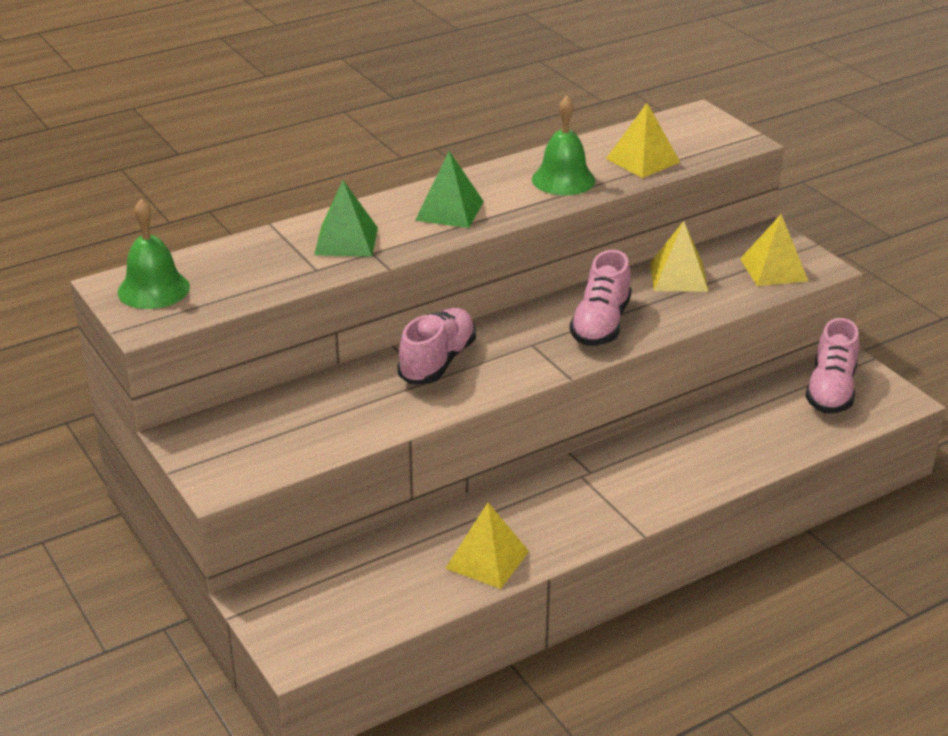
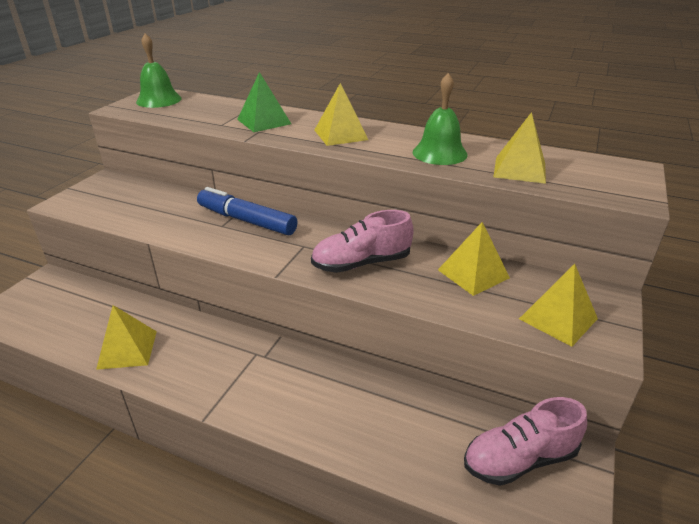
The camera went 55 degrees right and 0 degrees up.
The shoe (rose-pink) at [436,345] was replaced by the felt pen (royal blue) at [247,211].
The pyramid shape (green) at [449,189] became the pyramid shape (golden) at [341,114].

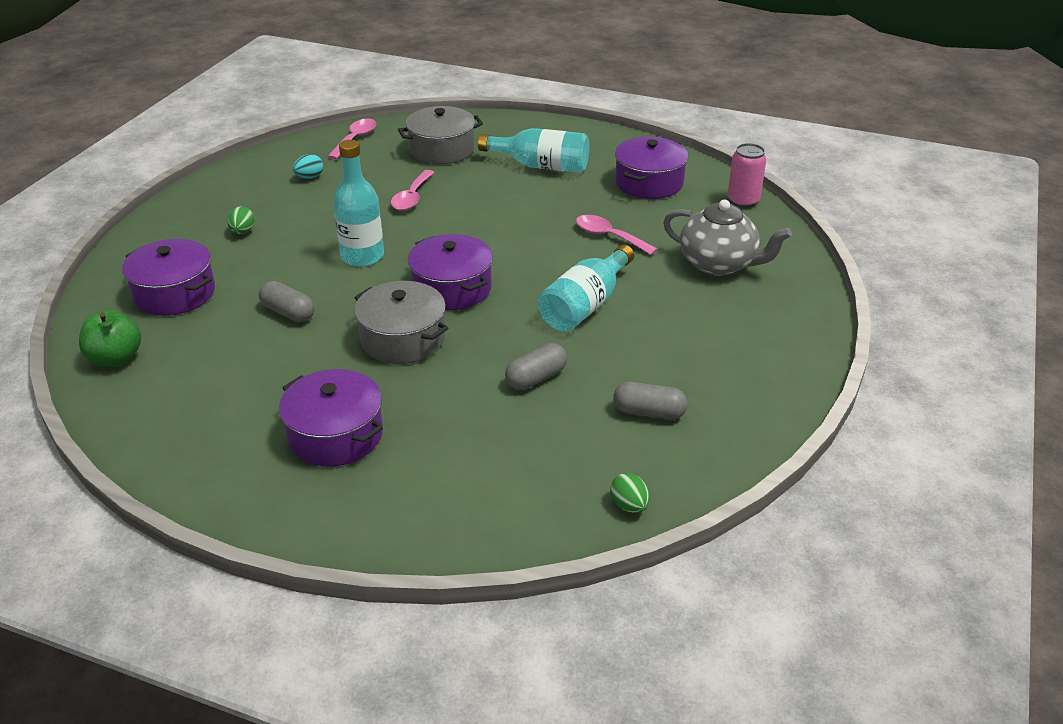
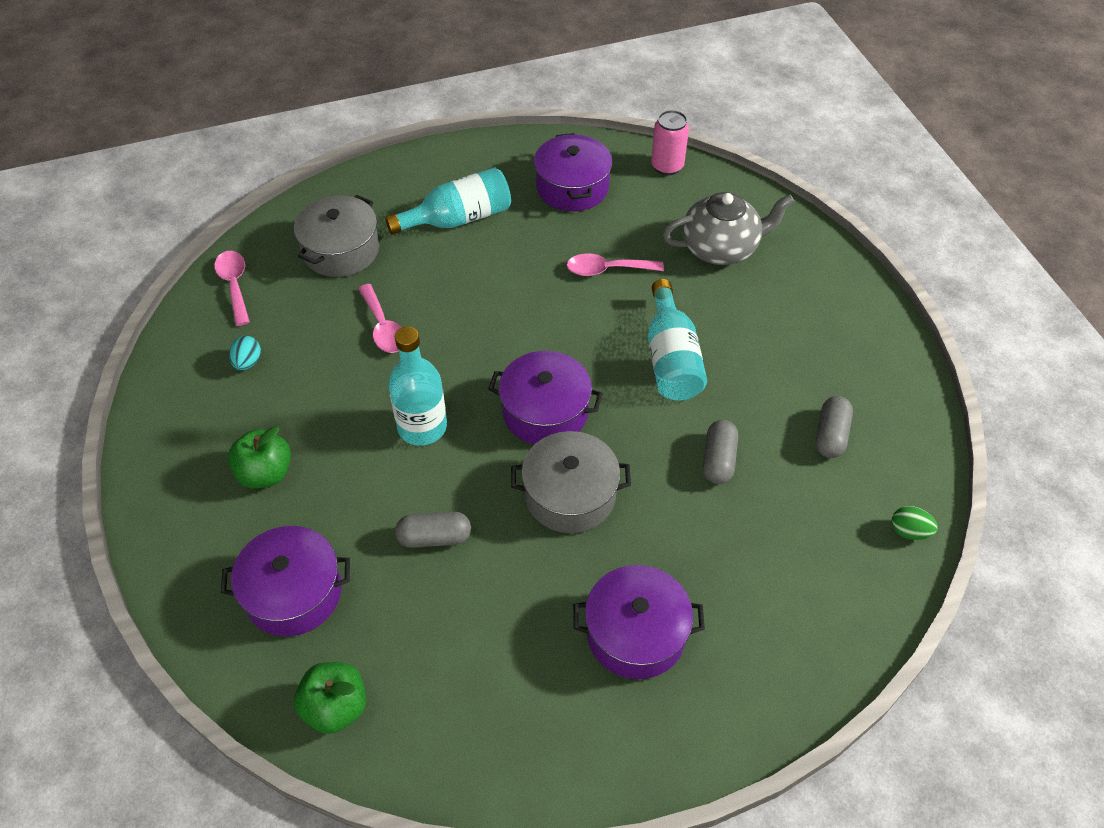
The camera went 40 degrees left and 15 degrees up.
The toy egg (green) at [241,220] was replaced by the toy apple (green) at [259,457].
The pill (ash-grey) at [650,401] turned 45 degrees counterclockwise.

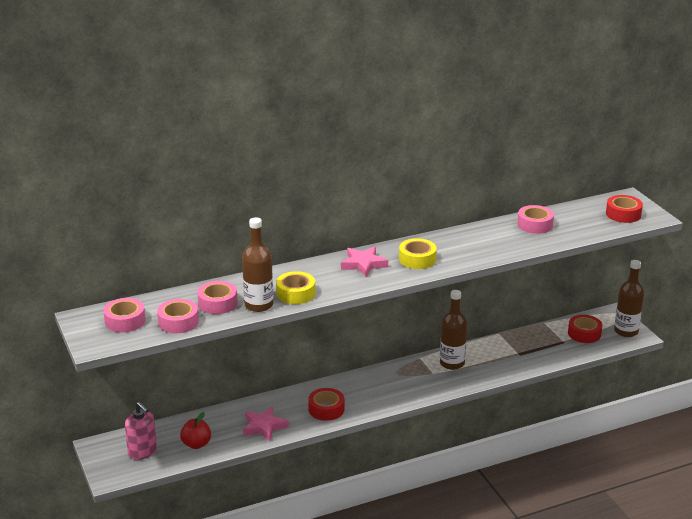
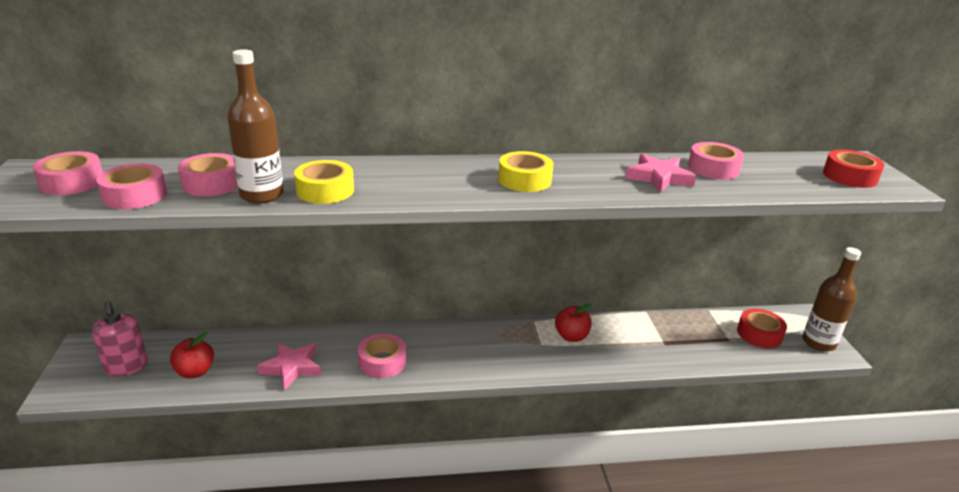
The camera went 15 degrees right and 0 degrees up.
The roll of tape (scarlet) at [326,404] became the roll of tape (rose-pink) at [382,355].
The star (rose-pink) moved from [364,262] to [661,173].
The drink bottle (dark brown) at [453,330] was replaced by the toy apple (scarlet) at [573,323].

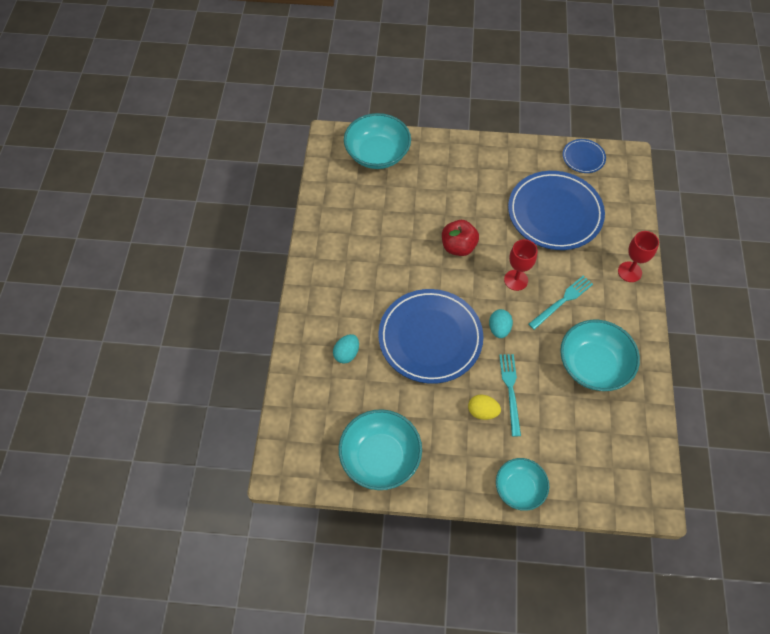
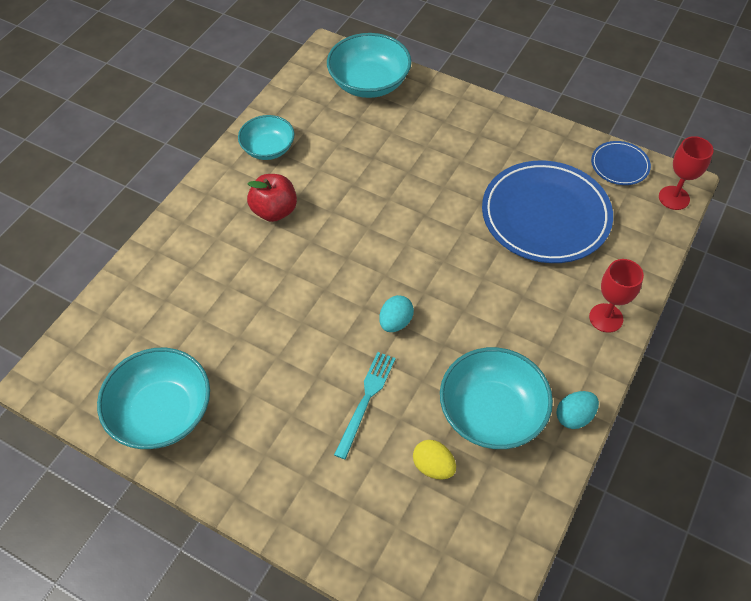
The camera went 25 degrees right and 5 degrees down.
The toy egg (teal) moved from [346,348] to [577,410].
The flat dish (royal blue) at [430,336] disappeared.
The toy apple (scarlet) moved from [460,238] to [272,198].
The toy egg (golden) moved from [484,407] to [434,460].
The serving bowl (teal) moved from [522,484] to [266,137].
The goblet (scarlet) moved from [521,265] to [686,173].
The table fork (teal) at [560,303] disappeared.

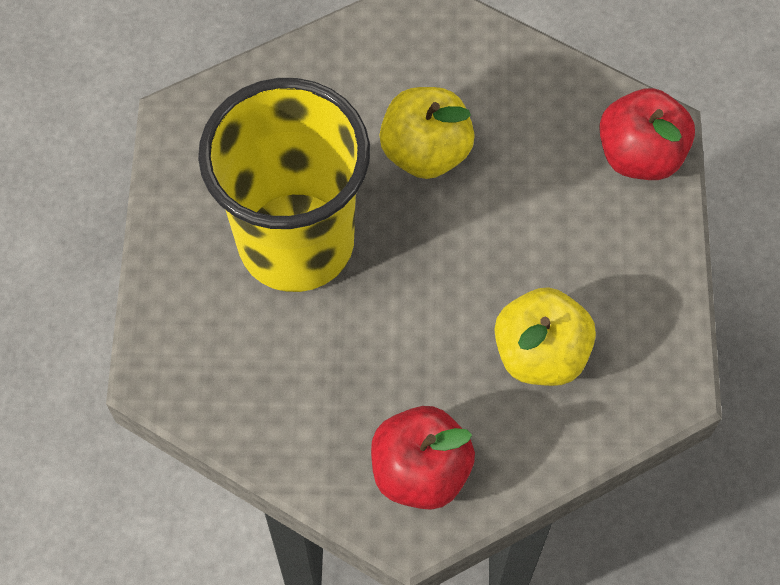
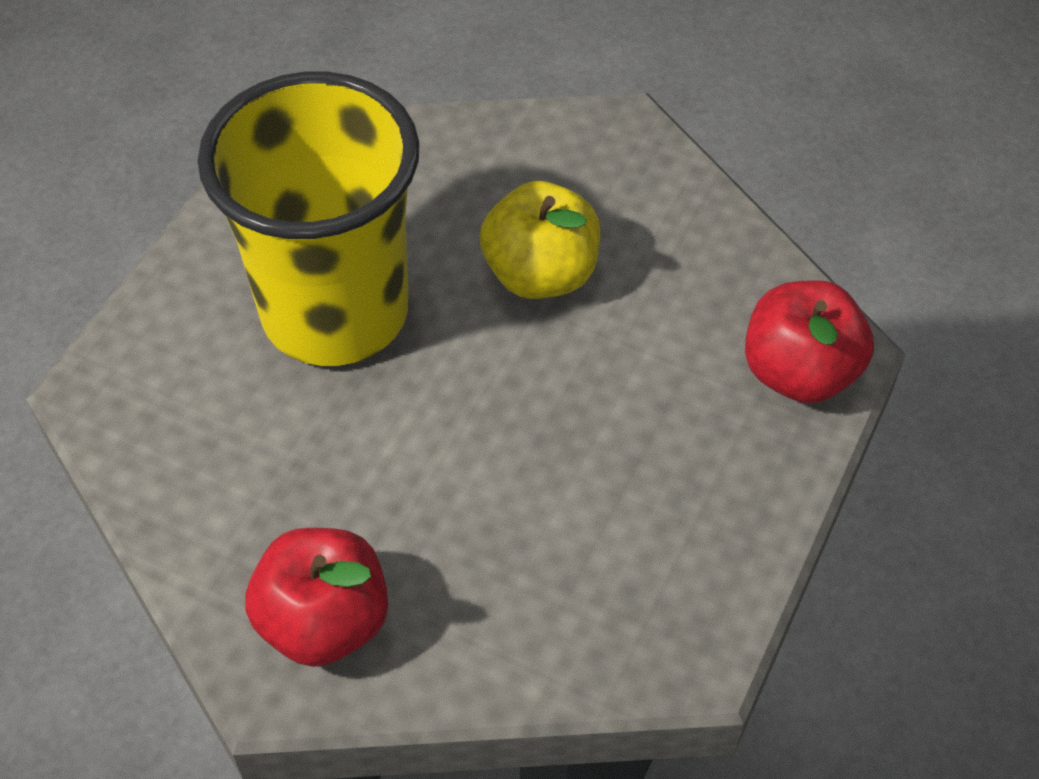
The camera went 25 degrees right and 10 degrees down.
The toy apple (golden) at [545,336] disappeared.

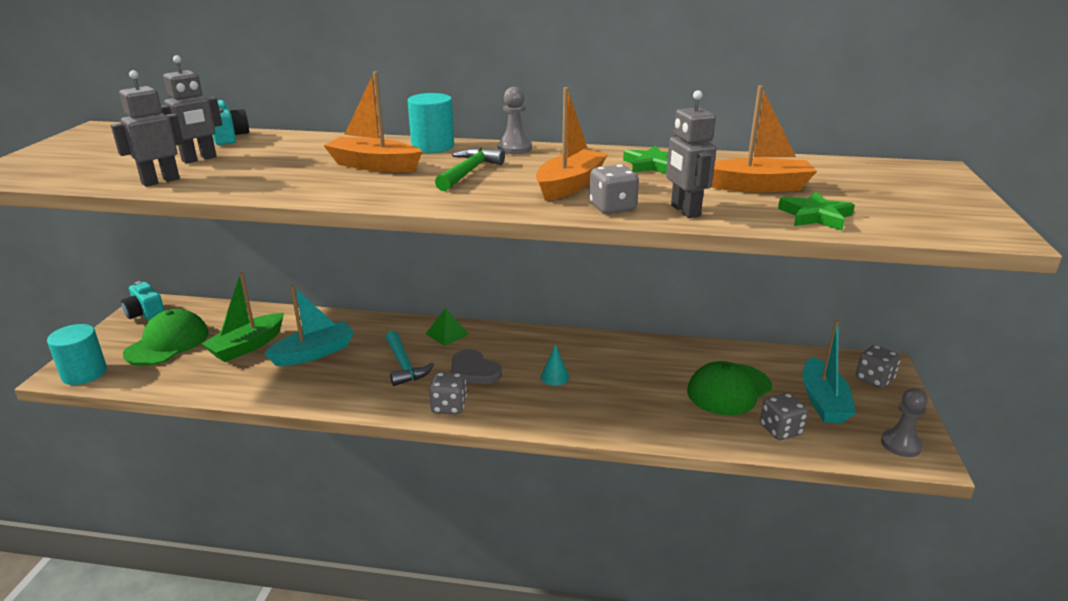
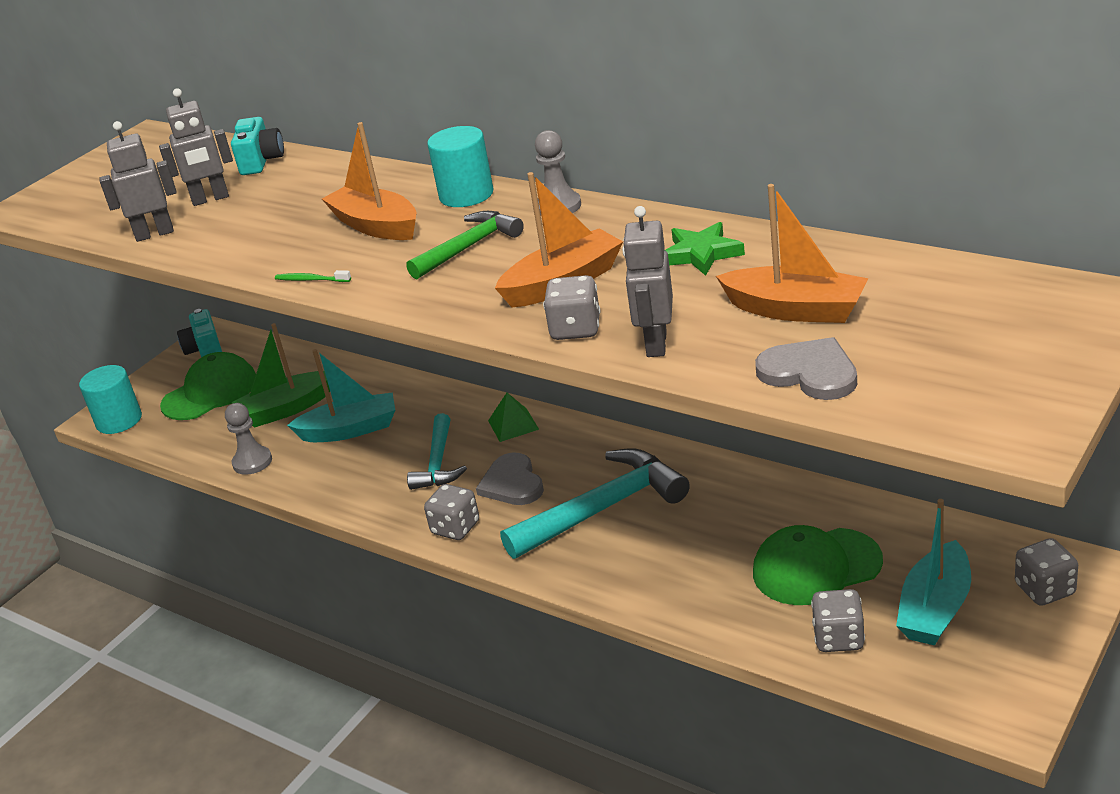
The camera went 30 degrees right and 5 degrees up.
The cone (teal) at [555,365] was replaced by the carpenter's hammer (teal) at [595,503].
The star (green) at [816,211] was replaced by the love heart (ash-grey) at [806,368].
The pawn (ash-grey) moved from [904,422] to [248,439].
The tooth brush (green) at [313,276] appeared.

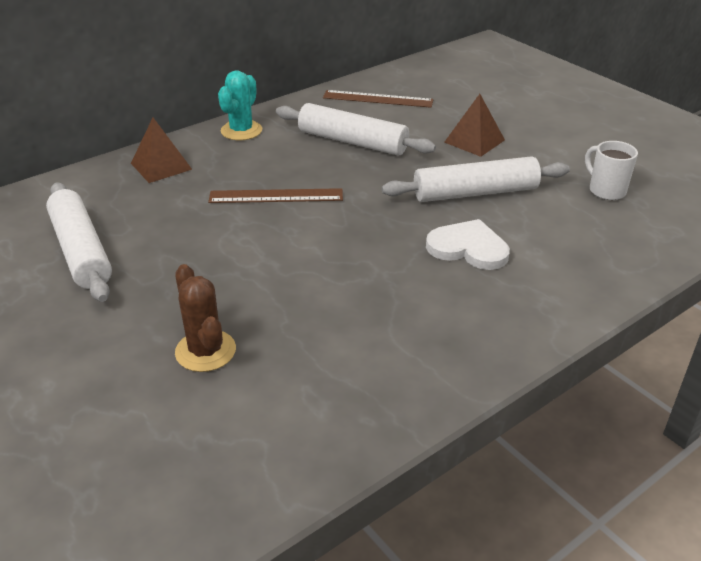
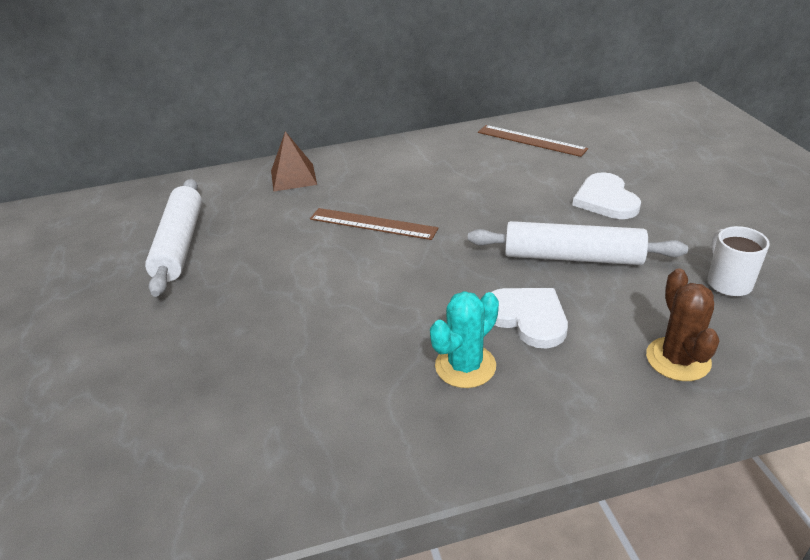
The camera went 25 degrees right and 0 degrees up.
The cactus (dark brown) moved from [205,318] to [682,324].
The cactus (teal) moved from [240,105] to [464,339].
The dough roller (snow-white) at [356,129] disappeared.
The pyramid shape (dark brown) at [474,125] was replaced by the love heart (snow-white) at [606,195].

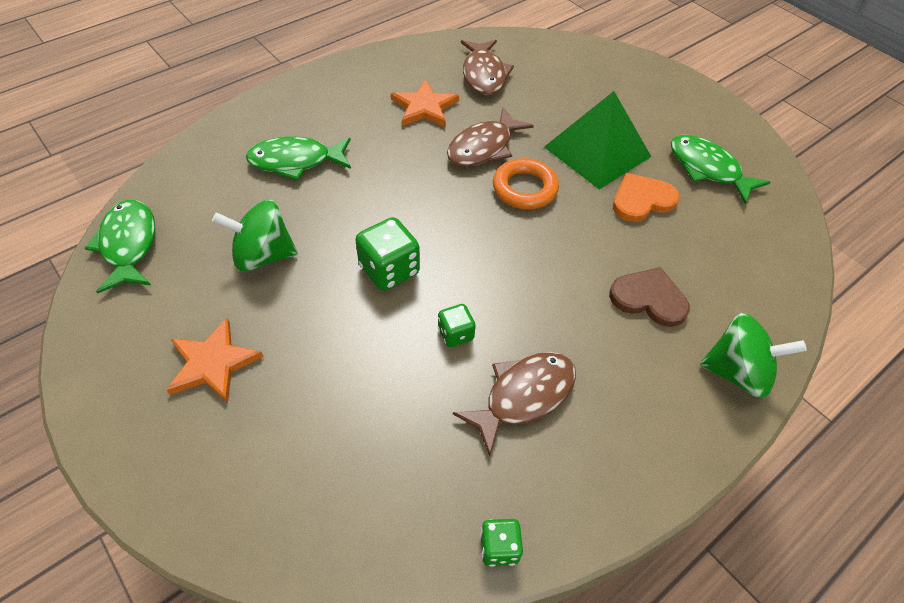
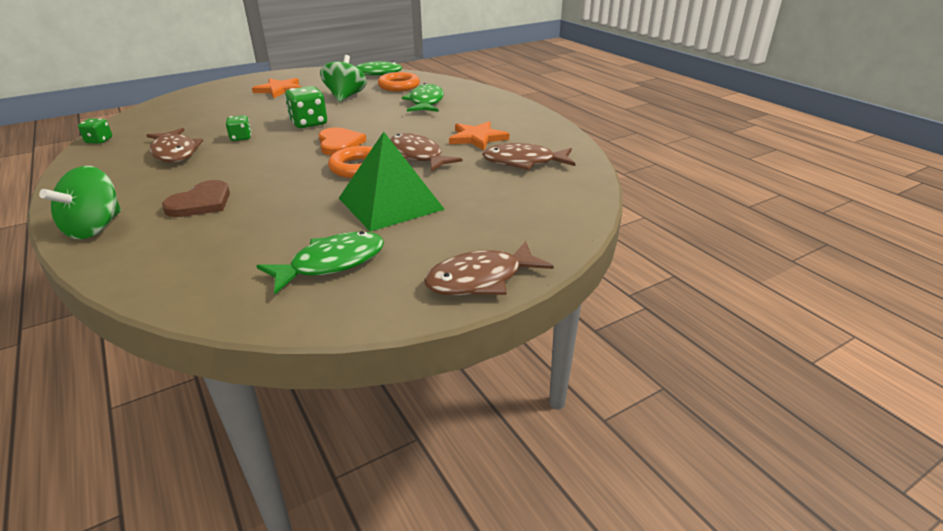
The camera went 100 degrees right and 20 degrees down.
The love heart (bright orange) moved from [646,197] to [342,141].
The torus (bright orange) at [399,81] appeared.
The fish figure (dark brown) at [489,268] appeared.

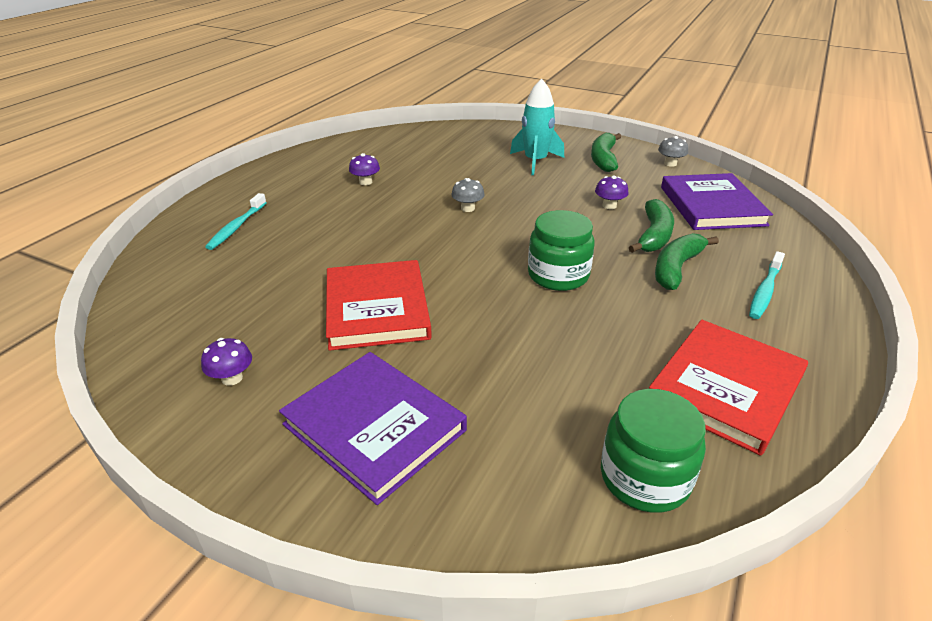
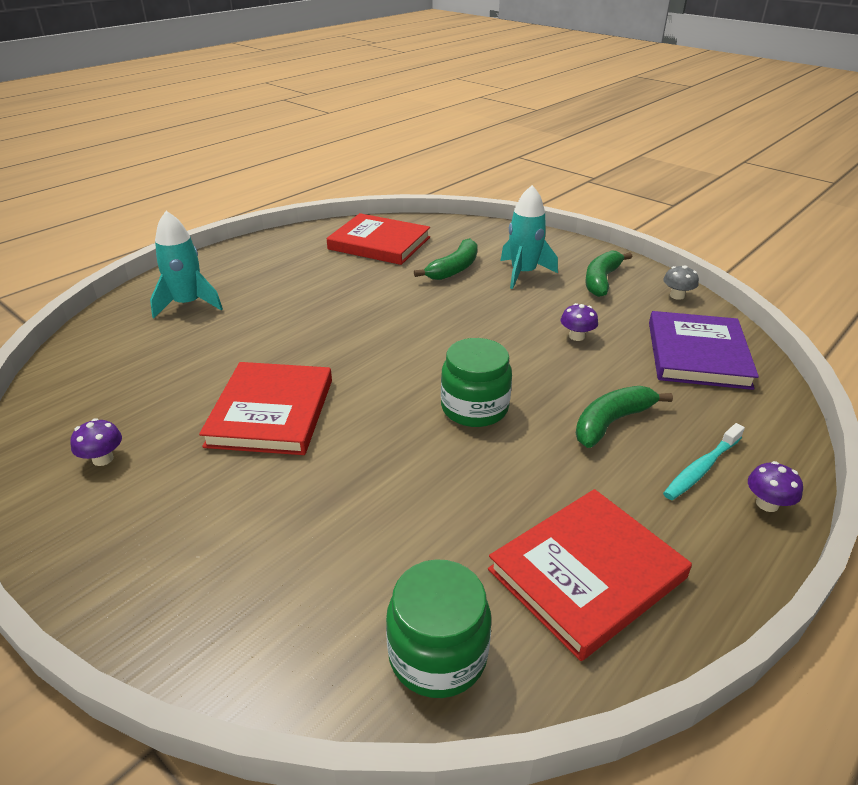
The camera went 15 degrees right and 0 degrees up.
The tooth brush (teal) at [236,221] was replaced by the toy rocket (teal) at [186,264].
The hardback (royal purple) at [373,428] disappeared.
The toadstool (royal purple) moved from [364,169] to [775,486].
The toadstool (ash-grey) at [468,195] disappeared.
The banana fruit (green) moved from [651,226] to [445,259].
The hardback (scarlet) at [378,239] appeared.

